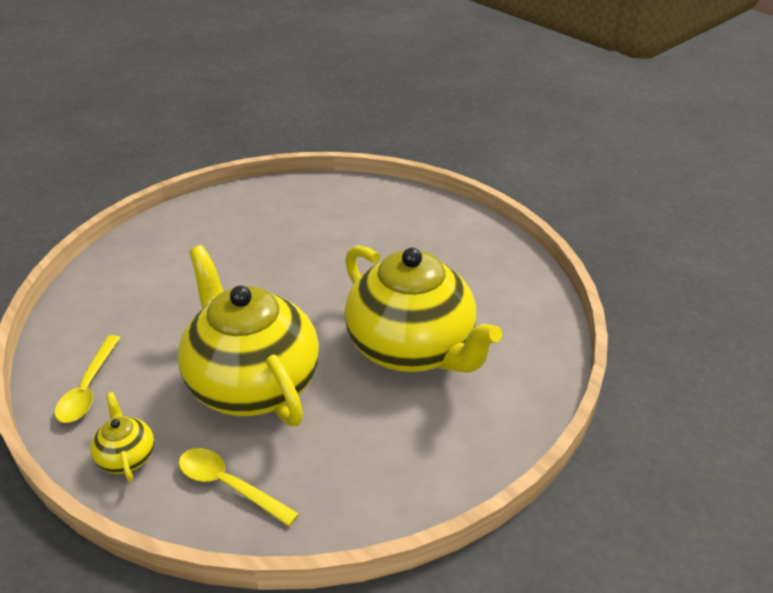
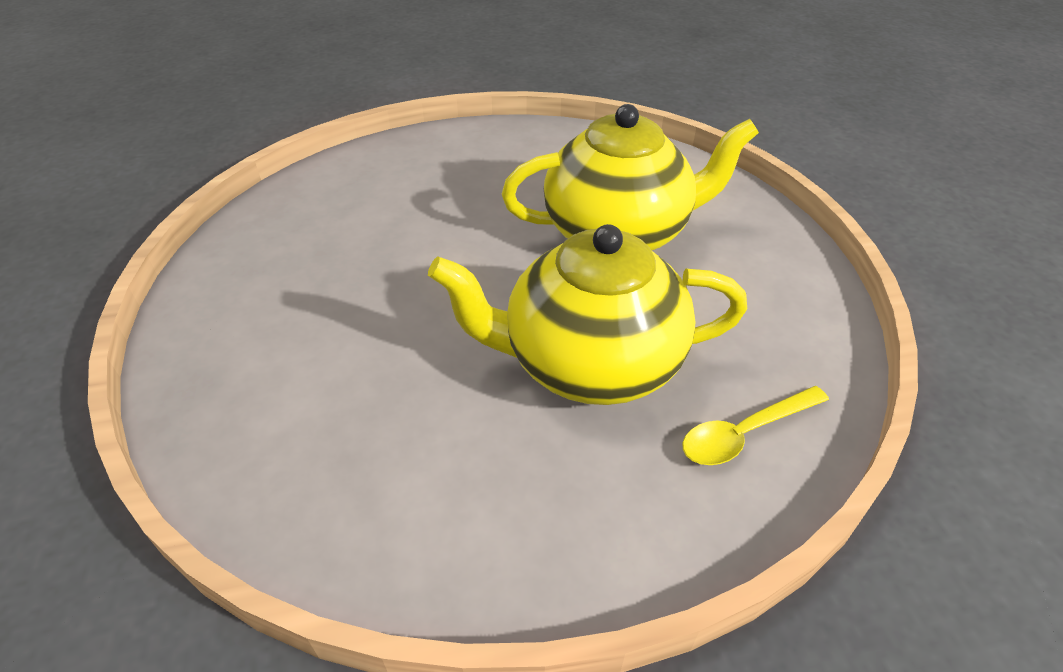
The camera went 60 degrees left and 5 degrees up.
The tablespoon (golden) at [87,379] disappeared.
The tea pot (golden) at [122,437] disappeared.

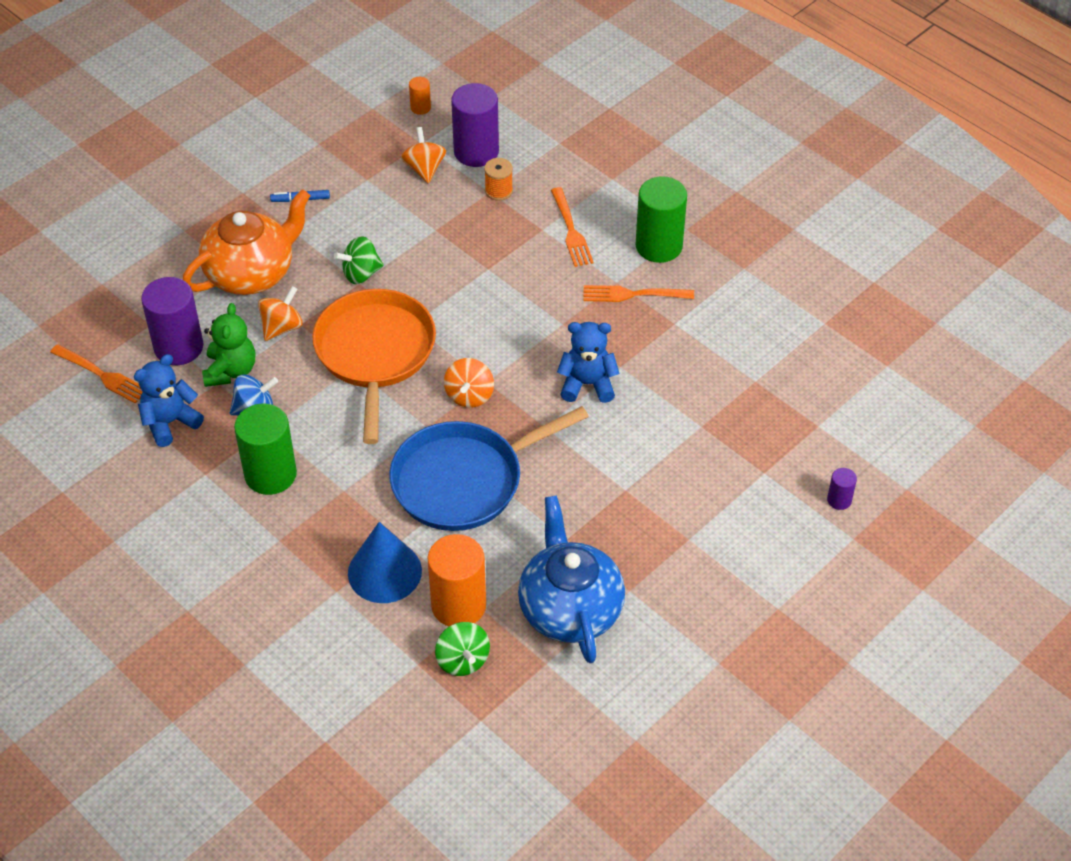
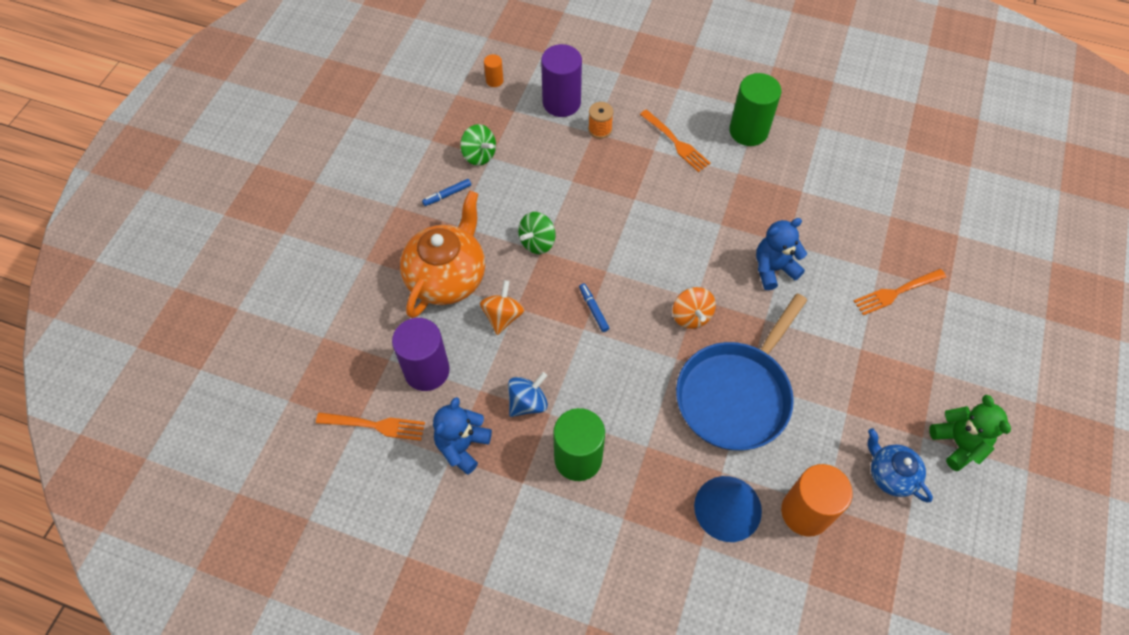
The camera went 25 degrees left and 10 degrees up.
The teddy (green) moved from [228,345] to [970,433].
The pan (bright orange) at [374,366] was replaced by the felt pen (royal blue) at [594,307].
The toy top (bright orange) at [423,155] disappeared.
The toy top (green) moved from [462,649] to [478,145].
The tea pot (royal blue) at [571,579] changed to 0.56 times the size.
The table fork (bright orange) moved from [638,293] to [900,292].
The cylinder shape (royal purple) at [842,489] disappeared.

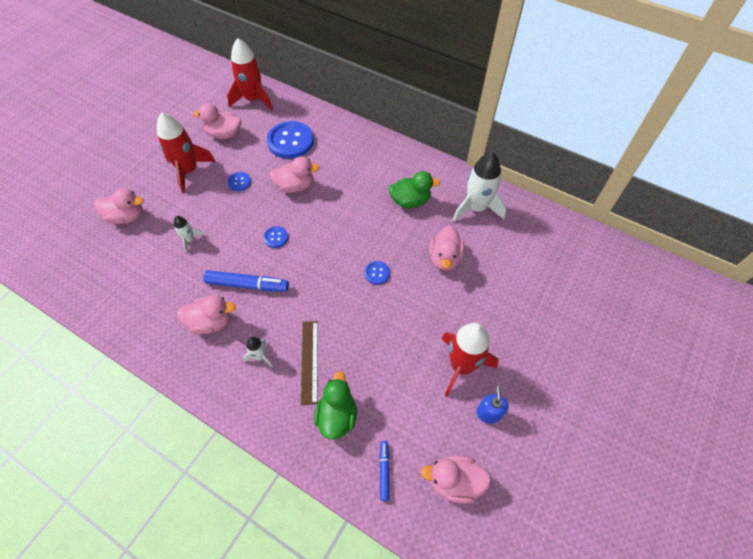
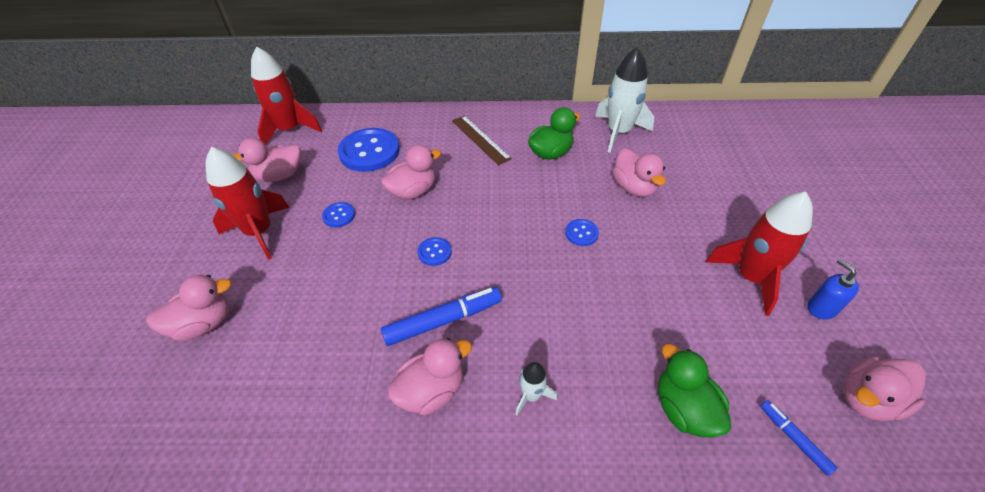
The camera went 30 degrees left and 10 degrees down.
The toy rocket (snow-white) at [189,234] disappeared.
The measuring stick (dark brown) moved from [309,363] to [482,140].

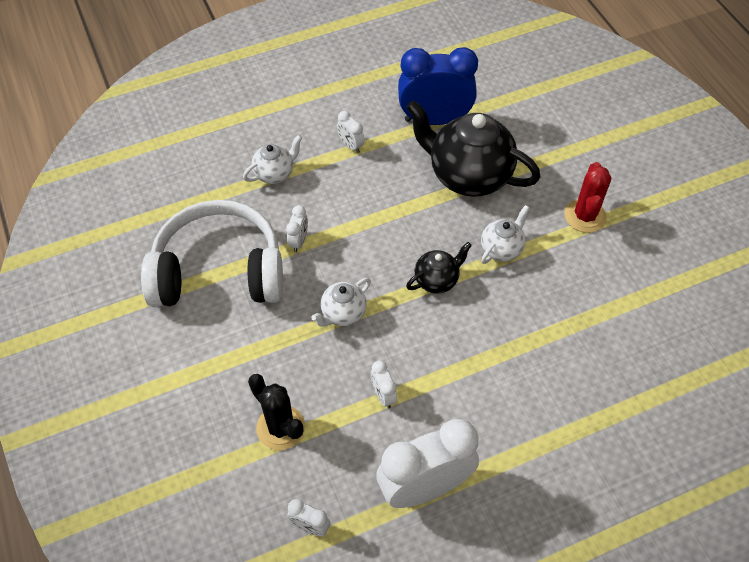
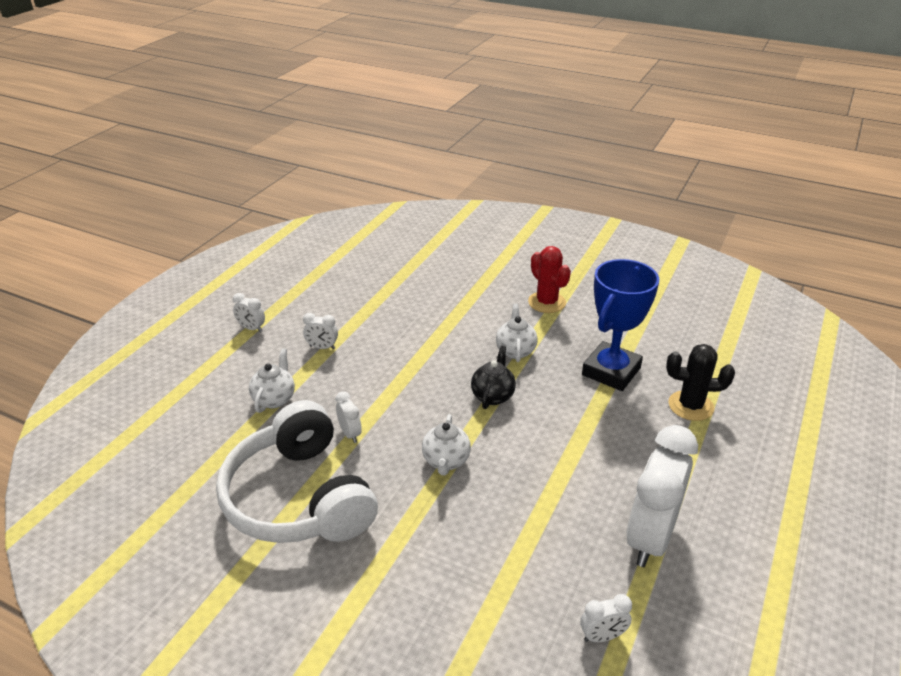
The camera went 40 degrees left and 20 degrees down.
The headset (snow-white) at [212,253] turned 75 degrees counterclockwise.
The cactus (ebony) moved from [276,412] to [700,382].
The bedside clock (snow-white) moved from [384,384] to [249,312].
The bedside clock (royal blue) at [438,86] disappeared.
The tea pot (ebony) at [473,148] disappeared.
The trophy (royal blue) at [620,325] appeared.

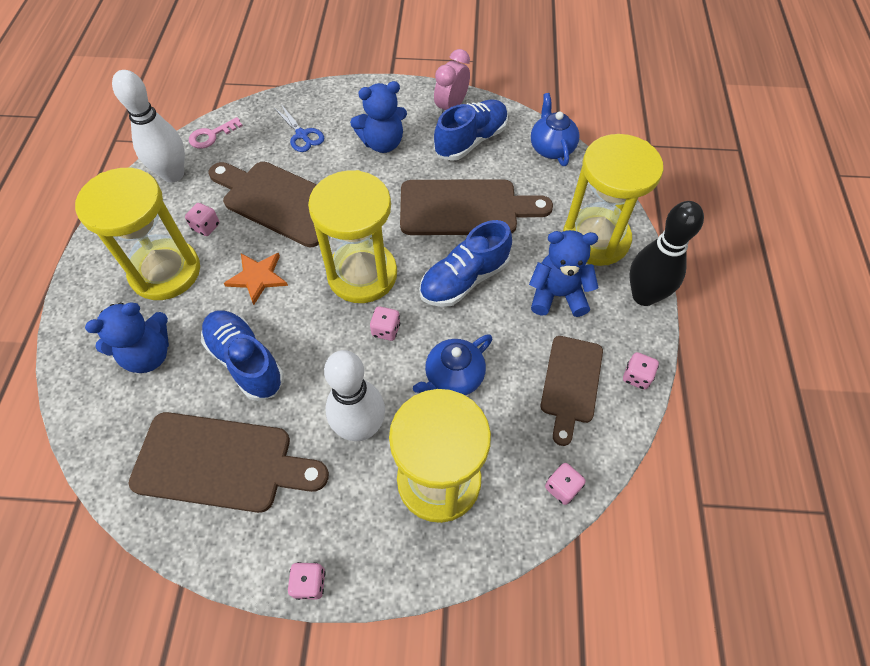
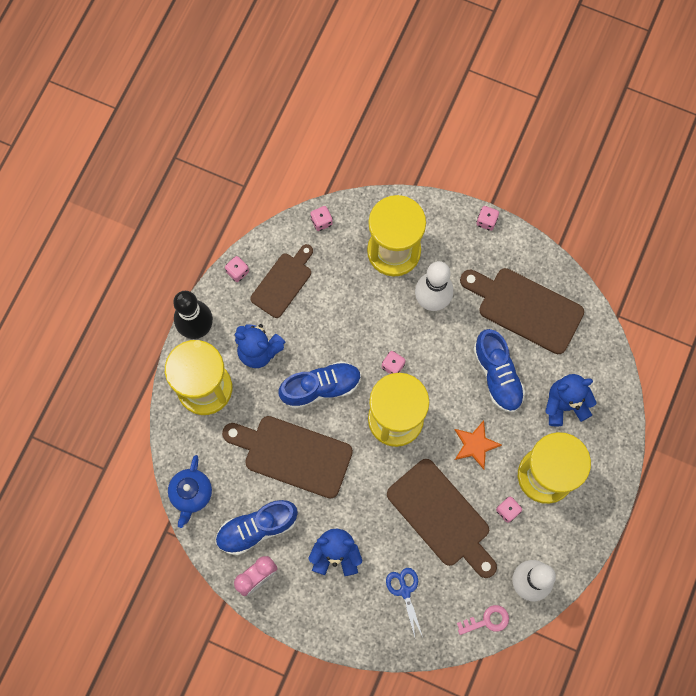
The camera went 160 degrees left and 15 degrees up.
The tea pot (royal blue) at [452,364] disappeared.

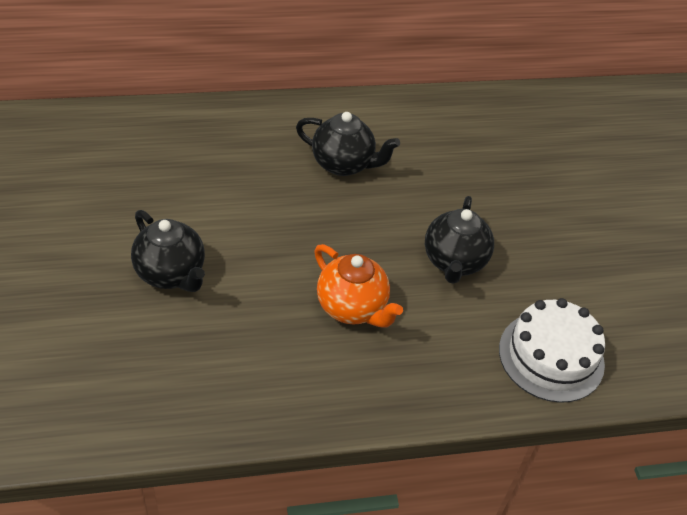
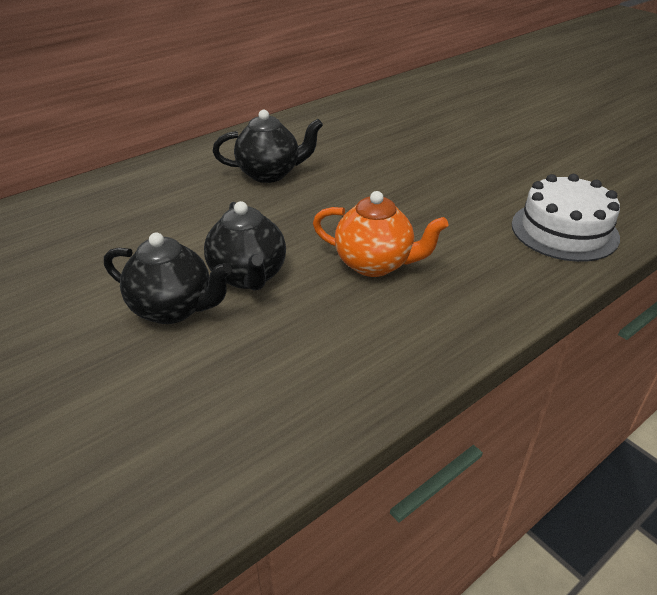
The camera went 25 degrees left and 10 degrees down.
The tea pot (ebony) moved from [459,240] to [245,245].

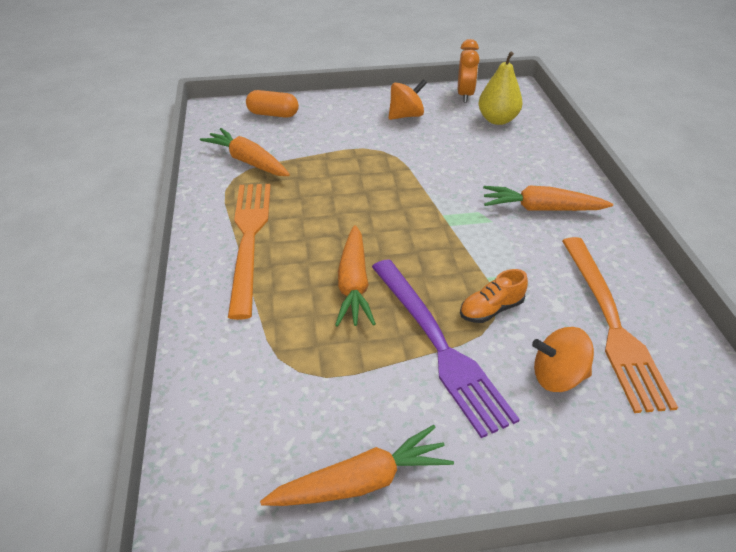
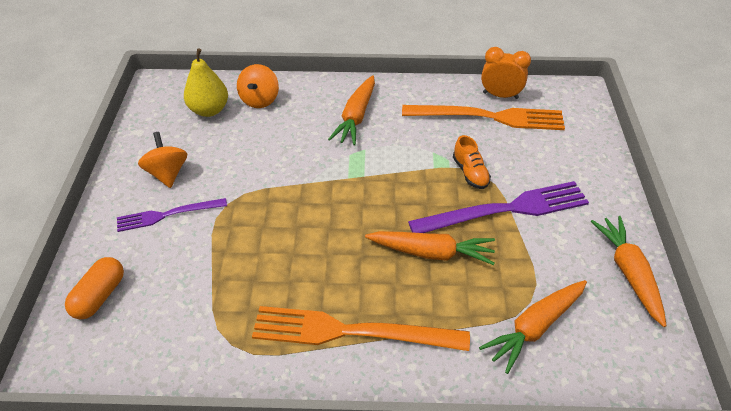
The camera went 80 degrees left and 5 degrees up.
The root vegetable (bright orange) moved from [245,152] to [533,327].
The bedside clock (bright orange) moved from [469,71] to [506,73].
The toy top (bright orange) moved from [563,359] to [258,86].
The table fork (royal purple) at [172,215] appeared.

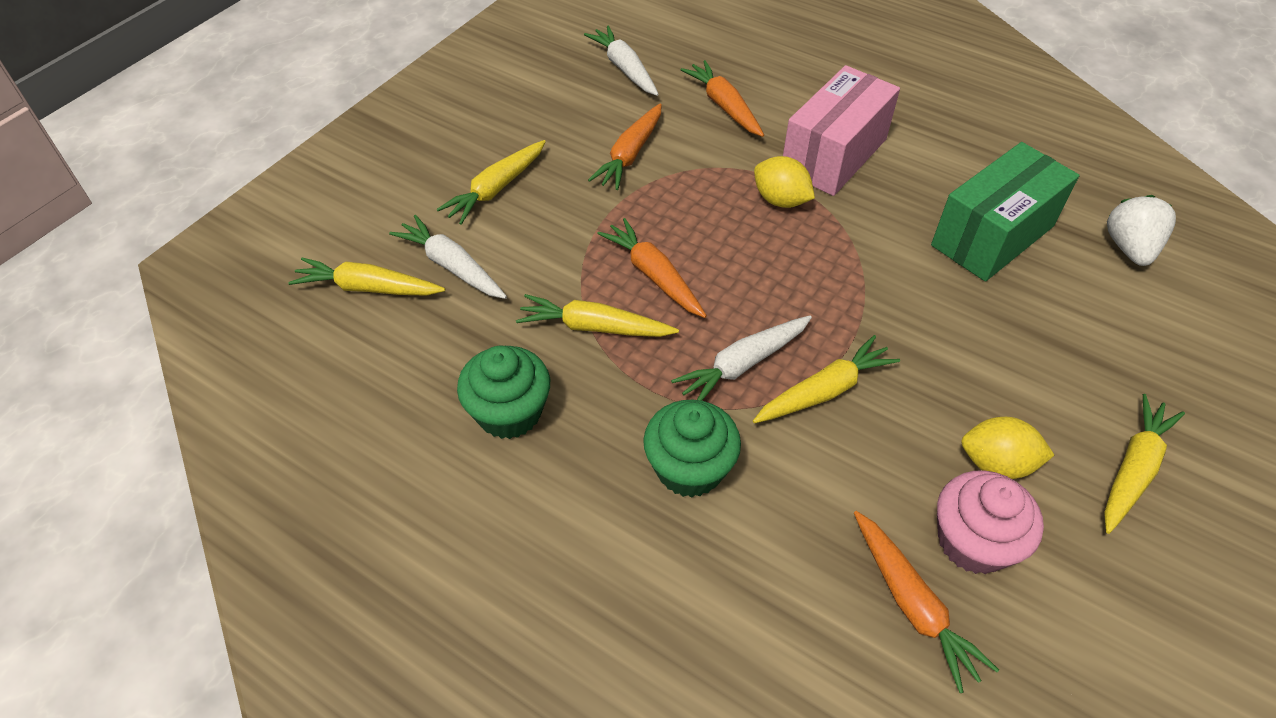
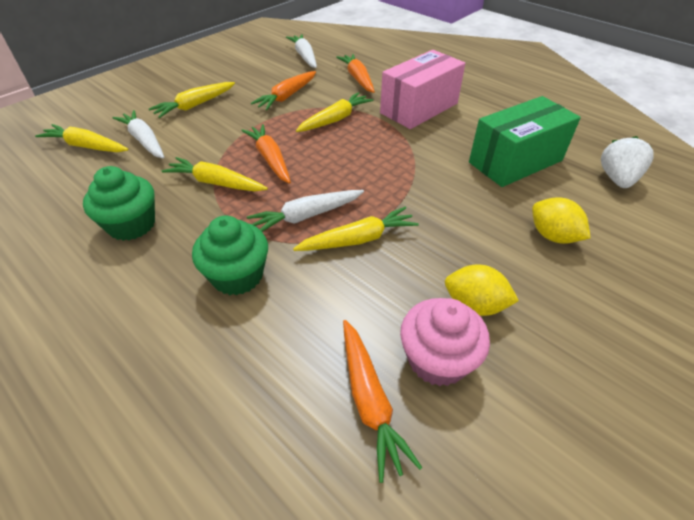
The camera went 10 degrees right and 5 degrees down.
The lemon (golden) moved from [784,182] to [561,220].
The root vegetable (golden) moved from [1144,464] to [335,112].

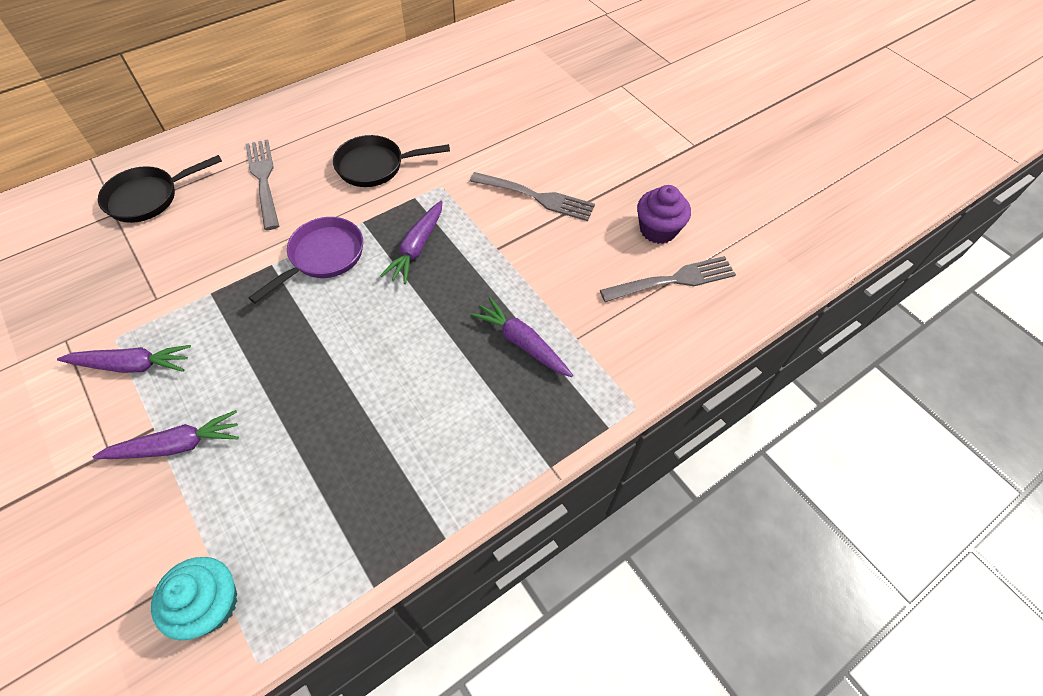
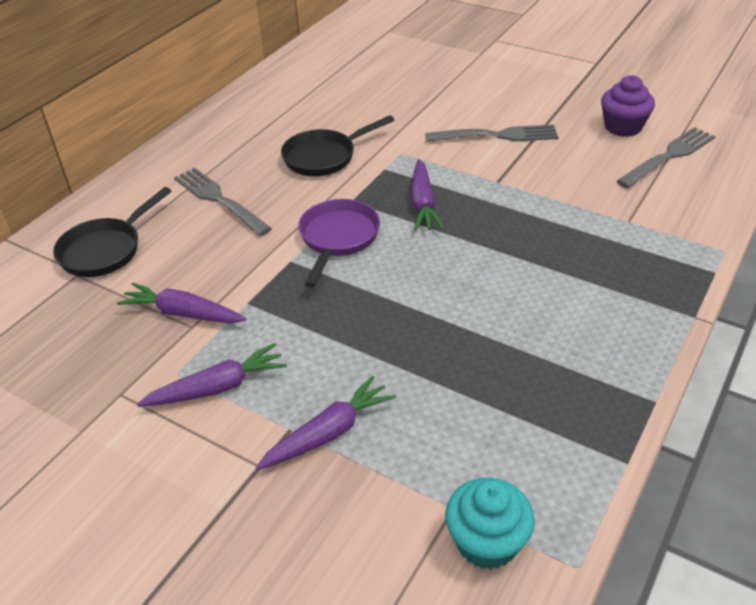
The camera went 20 degrees left and 15 degrees down.
The root vegetable (royal purple) moved from [521,337] to [182,303].

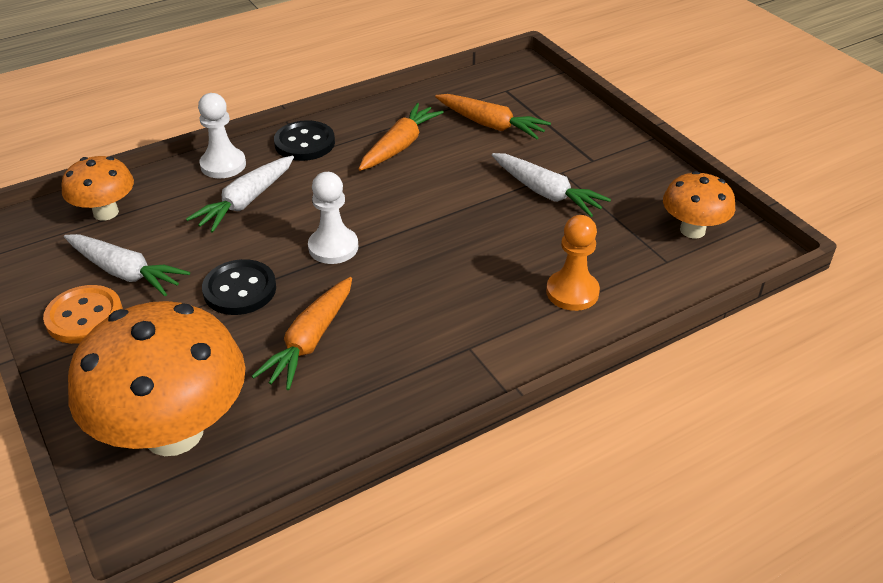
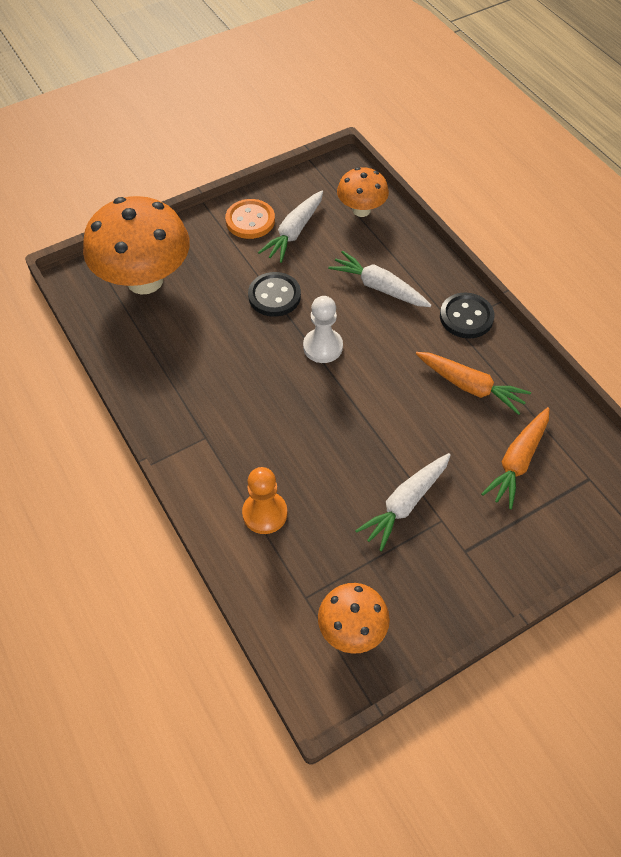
The camera went 90 degrees right and 15 degrees up.
The pawn (snow-white) at [222,135] disappeared.
The root vegetable (bright orange) at [301,333] disappeared.

